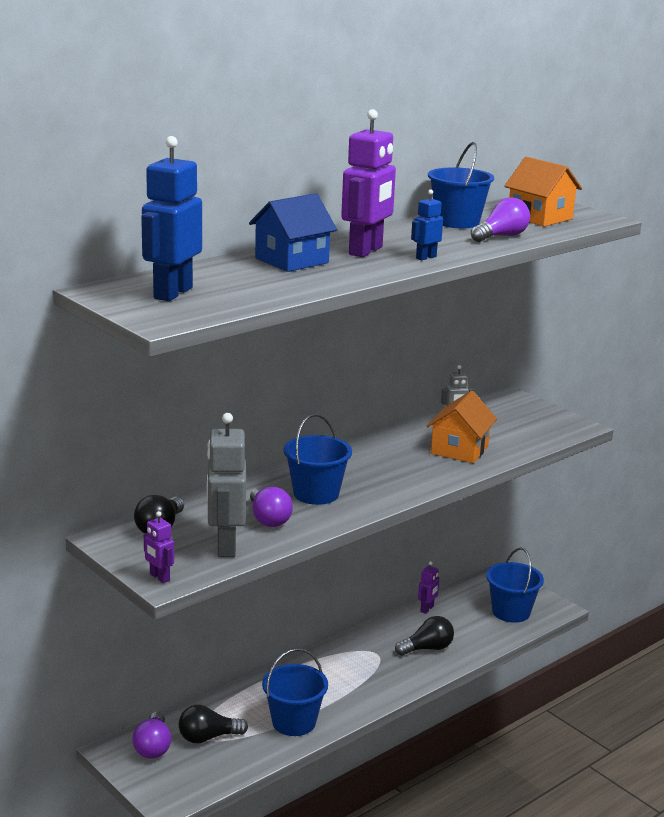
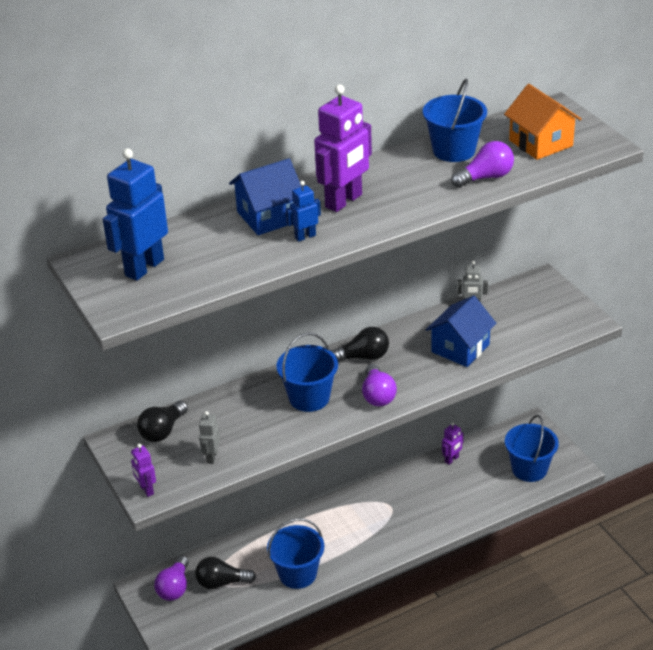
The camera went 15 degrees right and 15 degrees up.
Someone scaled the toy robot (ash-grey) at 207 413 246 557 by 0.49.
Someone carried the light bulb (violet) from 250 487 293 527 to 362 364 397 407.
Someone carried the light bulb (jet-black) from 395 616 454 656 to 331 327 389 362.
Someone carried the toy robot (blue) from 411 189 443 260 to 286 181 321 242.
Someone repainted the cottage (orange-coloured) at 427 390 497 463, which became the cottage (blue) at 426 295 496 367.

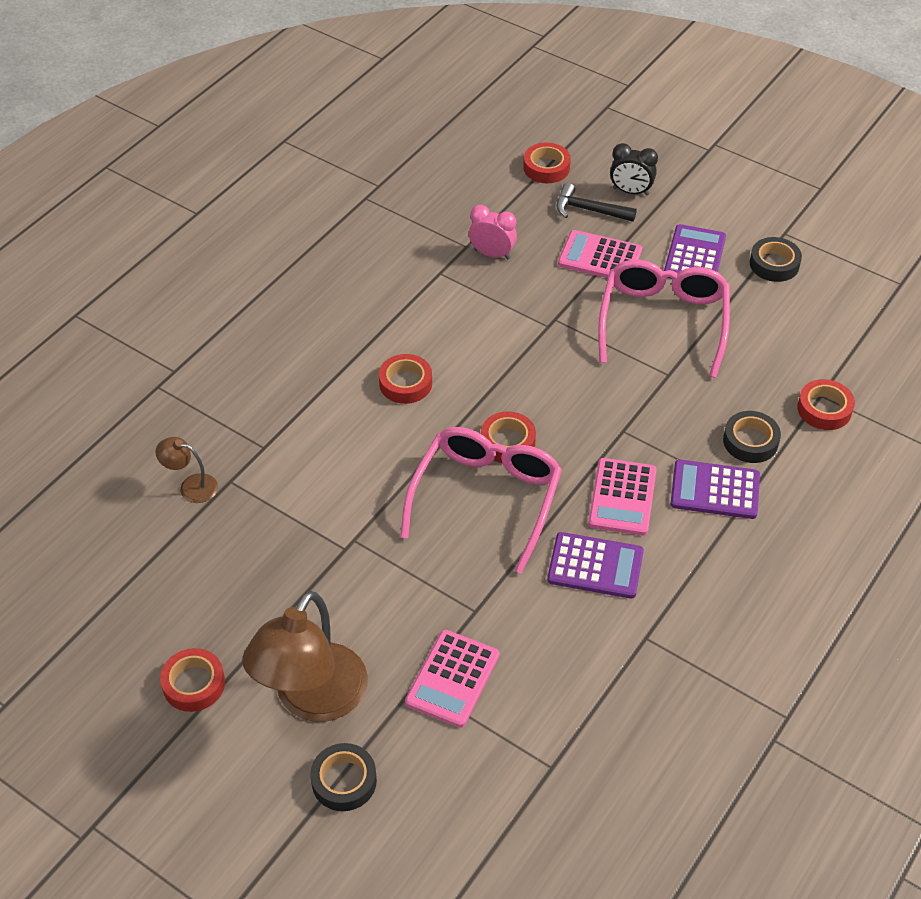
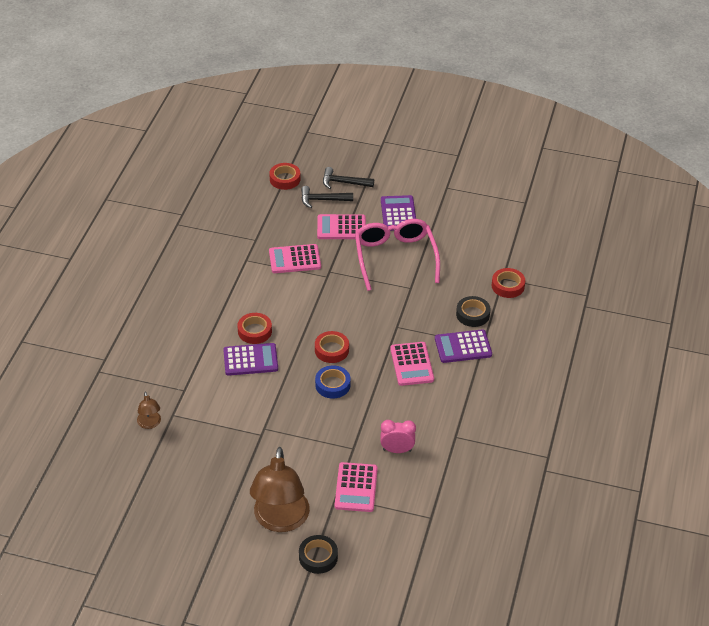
The camera went 20 degrees left and 5 degrees down.
Someone rotated the lamp (dark brown) at 155 437 218 503 by 105 degrees counterclockwise.
Someone took away the sticky tape (crimson) at 160 648 225 712.
Someone swapped the eyeglasses (rosy) at 400 427 562 574 for the sticky tape (blue) at 315 365 351 399.
Someone carried the bedside clock (rosy) from 469 205 517 260 to 380 420 416 453.
Someone carried the calculator (violet) from 547 532 644 599 to 223 343 278 376.
Someone swapped the bedside clock (jet-black) at 610 143 658 196 for the hammer (jet-black) at 323 167 374 189.
Someone took away the sticky tape (jet-black) at 750 237 802 282.
Someone put down the calculator (rosy) at 269 244 321 273.

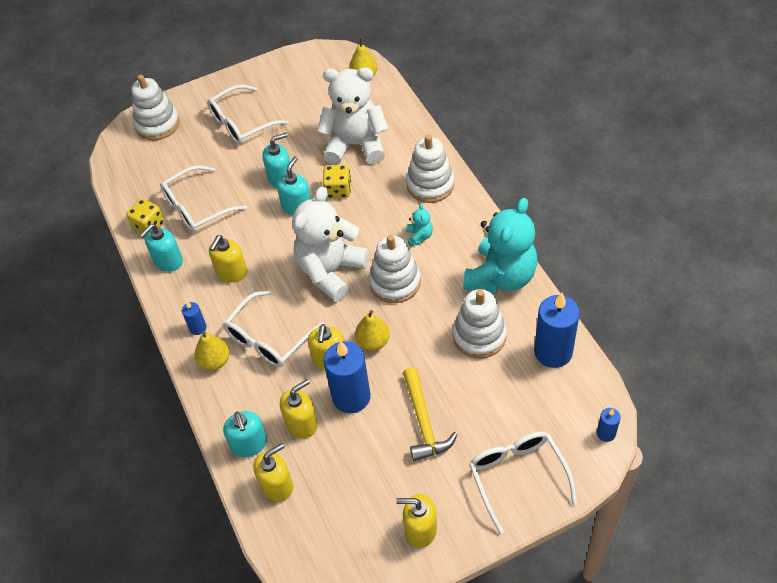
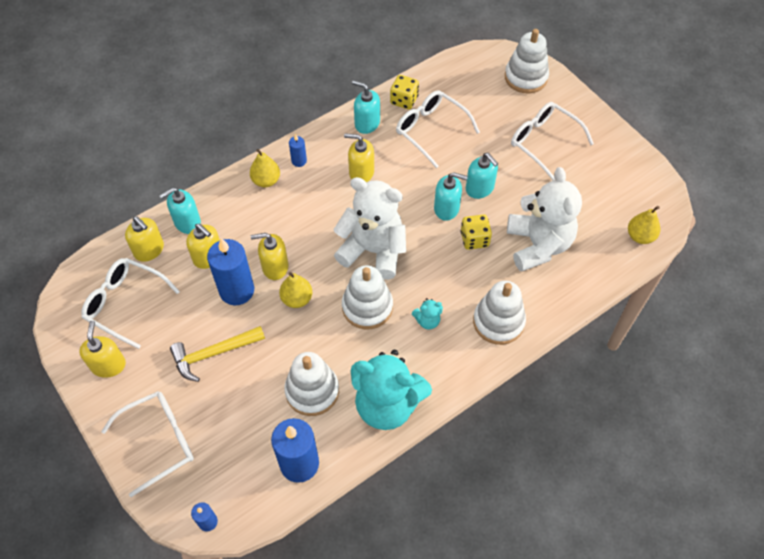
The camera went 75 degrees right and 5 degrees up.
Someone carried the eyeglasses (pure white) from 223 290 324 367 to 81 258 180 349.

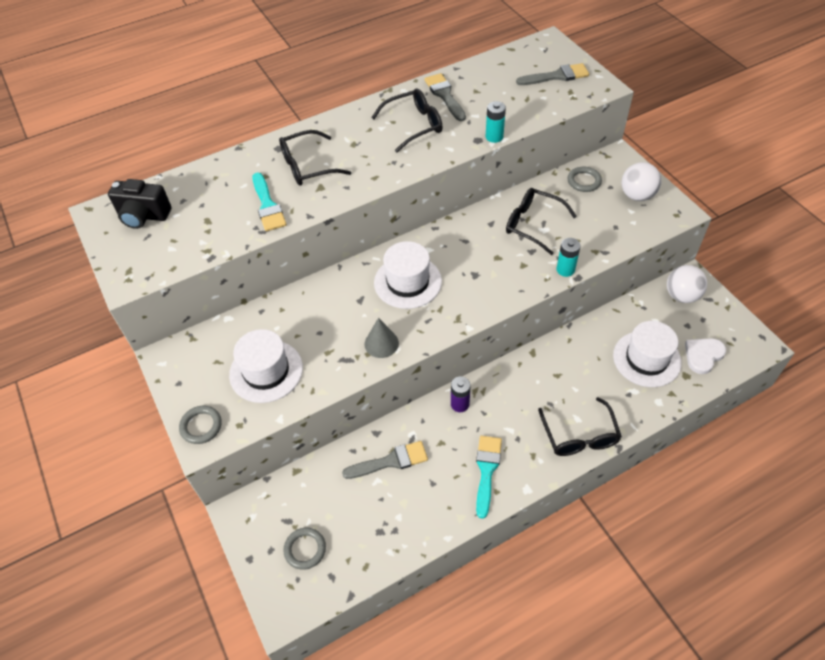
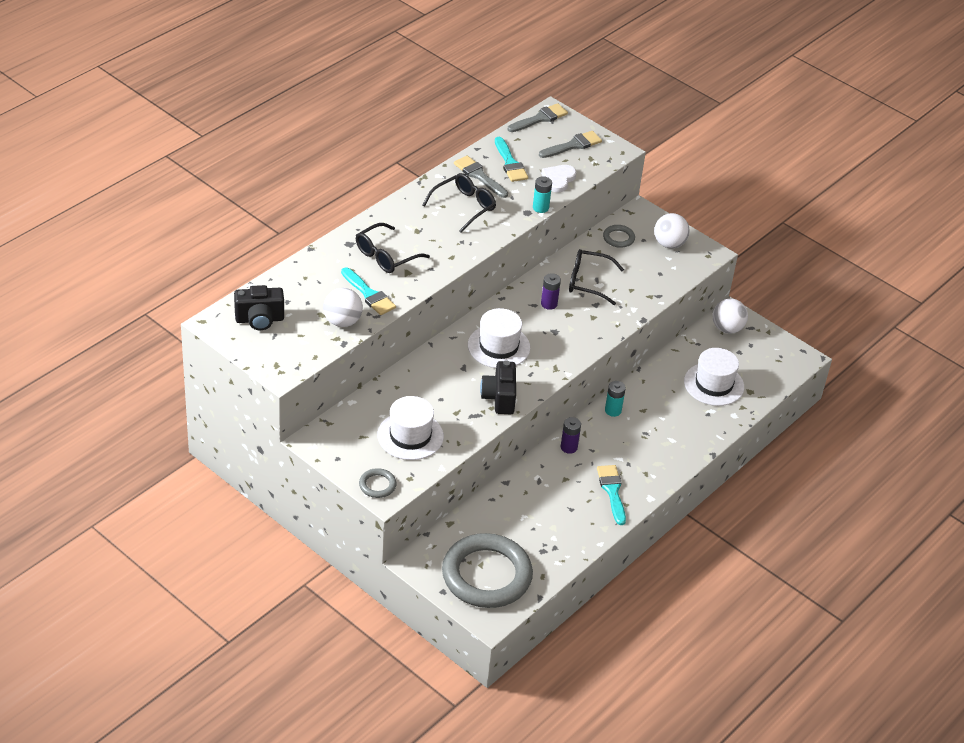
The camera went 25 degrees left and 10 degrees down.
Someone scaled the torus (ash-grey) at 283 528 326 570 by 2.44.
Someone carried the paint brush (ash-grey) from 342 441 428 479 to 507 103 568 132.
Someone swapped the cone (ash-grey) at 364 318 399 358 for the compact camera (jet-black) at 480 360 516 414.
Someone took away the eyeglasses (jet-black) at 538 397 622 456.
Someone carried the AA battery (aqua) from 556 238 581 277 to 605 381 626 417.
Someone carried the heart (pure white) from 685 338 726 374 to 541 165 576 192.
Someone put down the ball (pure white) at 323 288 363 327.
Someone put down the paint brush (aqua) at 495 137 528 182.
Someone put down the AA battery (violet) at 541 273 561 310.

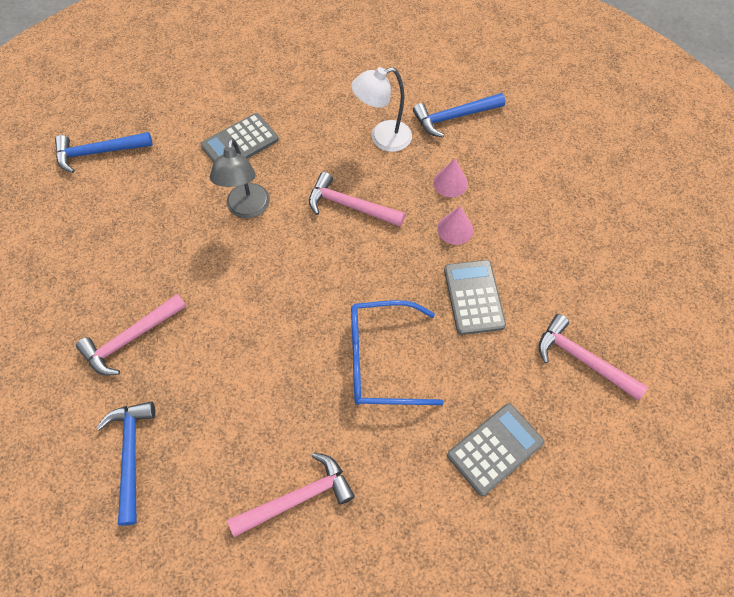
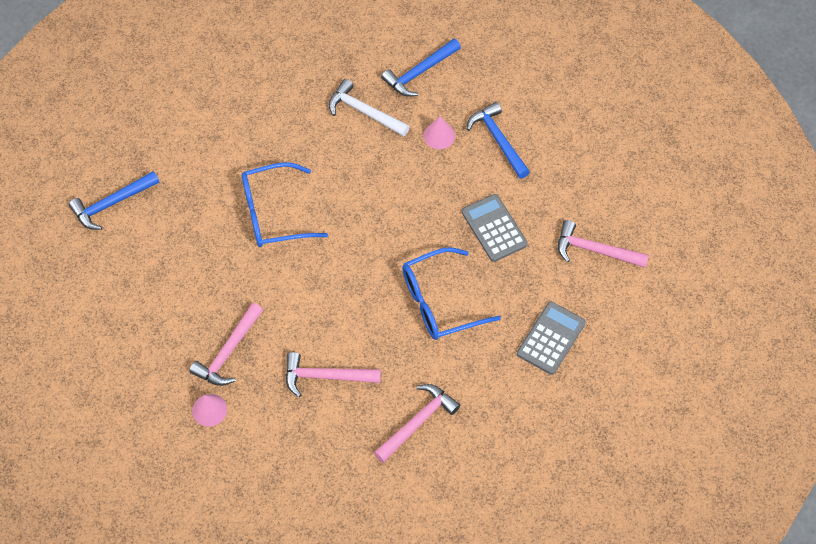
The camera went 20 degrees left and 0 degrees up.
Someone carried the hammer (blue) from 97 401 155 526 to 467 102 530 179.
Someone took away the calculator (ash-grey) at 201 113 279 163.
Someone swapped the lamp (ash-grey) at 210 138 270 219 for the eyeglasses (blue) at 242 162 328 247.
Someone carried the hammer (rosy) from 309 172 405 227 to 285 352 381 397.
Someone swapped the lamp (pure white) at 351 67 412 152 for the hammer (pure white) at 329 79 410 137.
Someone carried the cone (rosy) from 437 206 473 245 to 192 394 227 427.

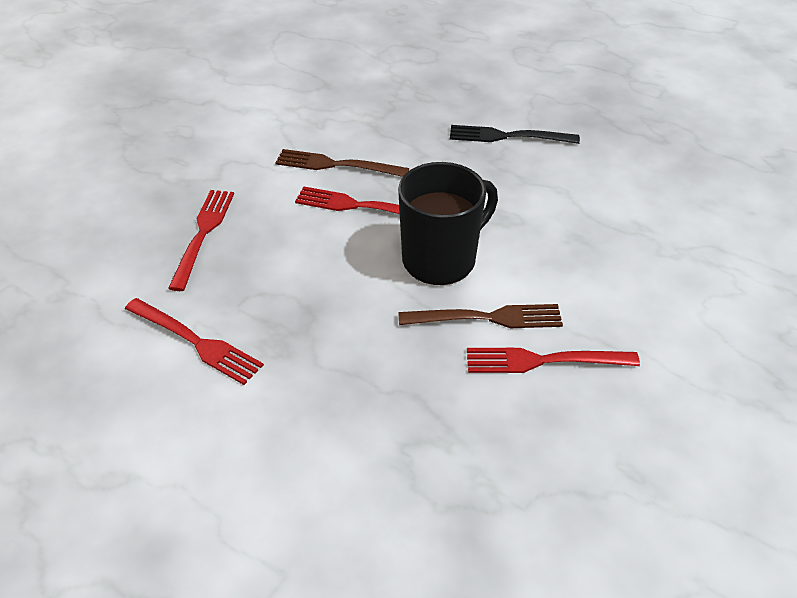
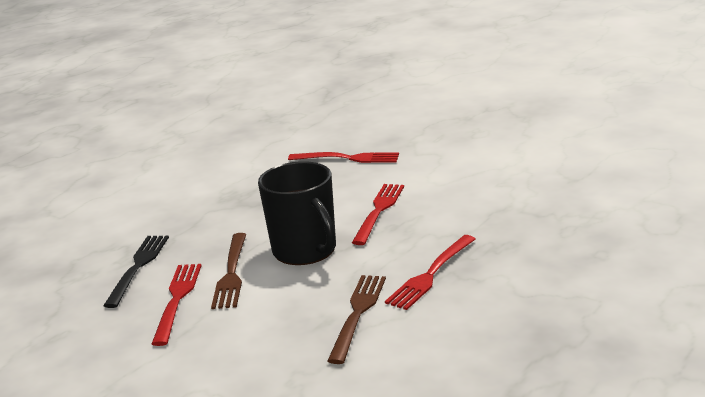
The camera went 95 degrees right and 20 degrees down.
Someone carried the table fork (crimson) from 125 298 264 385 to 385 235 475 310.
Someone carried the table fork (dark brown) from 275 149 409 177 to 328 275 386 364.
Someone carried the table fork (jet-black) from 450 125 580 144 to 103 236 169 308.

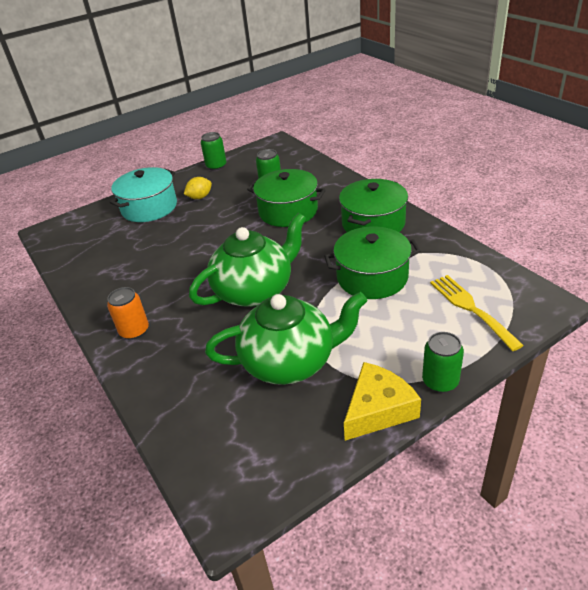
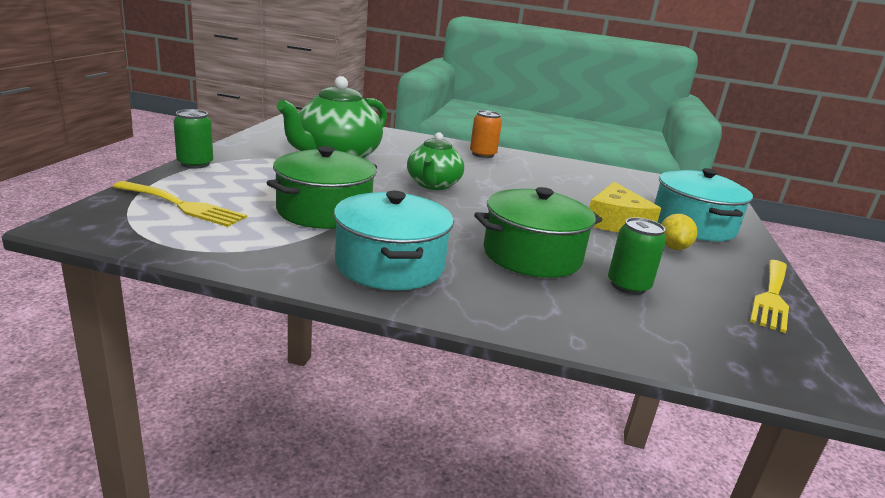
The camera went 130 degrees right and 15 degrees down.
Someone scaled the tea pot (emerald) at 189 213 307 307 by 0.62.
Someone swapped the can (emerald) at 201 132 226 171 for the table fork (bright yellow) at 750 260 789 333.
Someone repainted the pot (emerald) at 339 179 408 232, which became the pot (aqua) at 334 191 454 290.
Someone carried the cheese wedge (bright yellow) from 344 362 421 441 to 589 182 661 232.

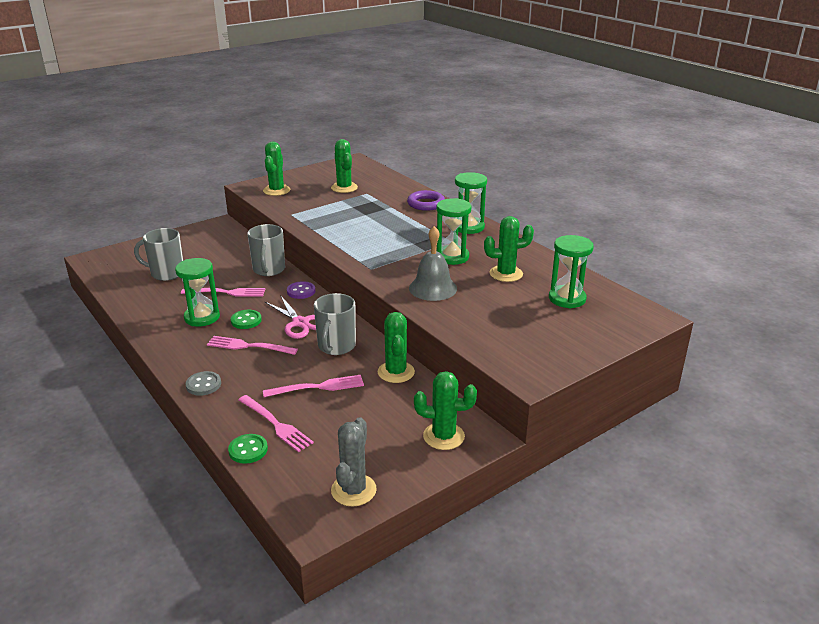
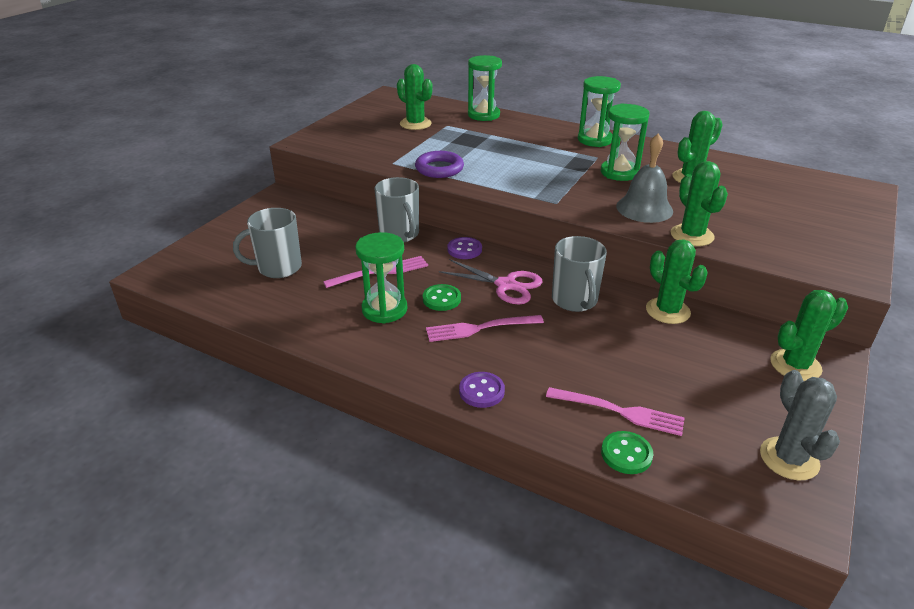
The camera went 25 degrees left and 5 degrees up.
Someone repainted the sewing button (ash-grey) at 186 371 221 396, which became the sewing button (violet) at 459 372 505 408.
Someone carried the prickly plant (emerald) from 263 142 290 196 to 671 161 728 246.
Someone took away the table fork (rosy) at 263 375 364 397.
Someone carried the torus (violet) from 407 190 445 211 to 415 151 464 178.
Someone carried the sand timer (emerald) from 549 235 594 308 to 468 55 502 121.

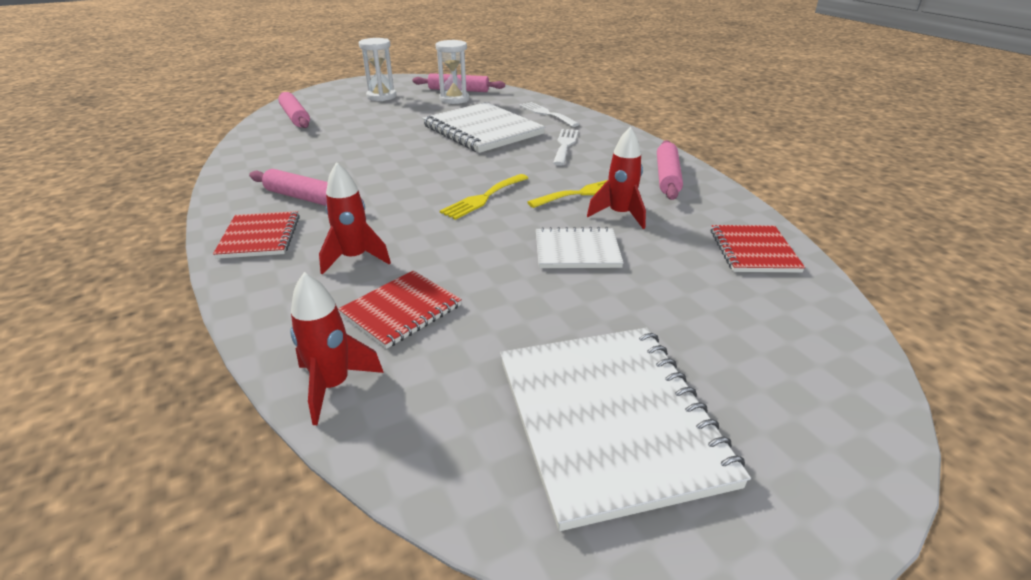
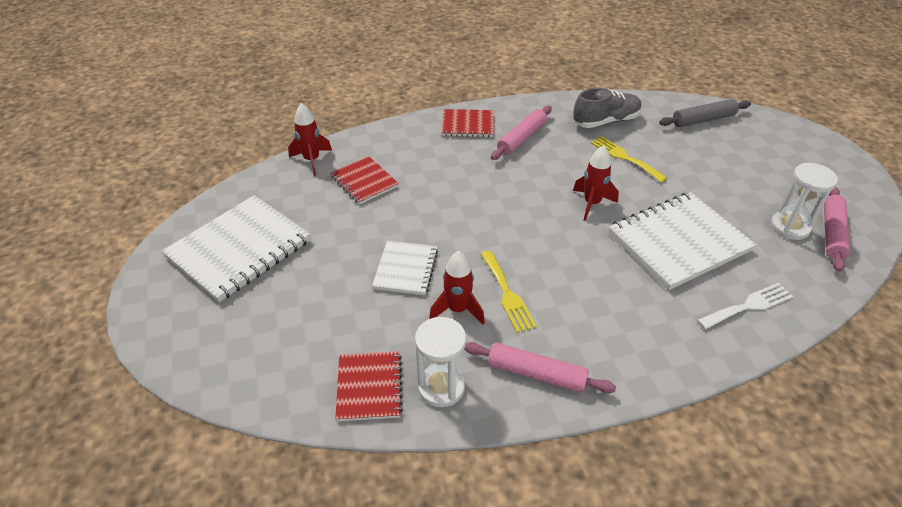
The camera went 100 degrees right and 10 degrees up.
Someone repainted the dough roller (rosy) at 278 92 310 128, which became the dough roller (ash-grey) at 659 99 751 127.
Someone carried the spaceship (crimson) from 319 162 391 275 to 573 145 619 221.
Someone carried the sand timer (pure white) from 359 38 396 101 to 415 317 466 407.
Someone carried the table fork (bright yellow) from 440 174 528 220 to 591 136 667 183.
Someone rotated the exercise book (pure white) at 500 327 751 531 by 45 degrees counterclockwise.
Someone took away the table fork (pure white) at 553 129 578 166.
Someone rotated the exercise book (crimson) at 711 225 805 273 by 75 degrees clockwise.
Someone put down the lace-up shoe (ash-grey) at 573 88 642 128.

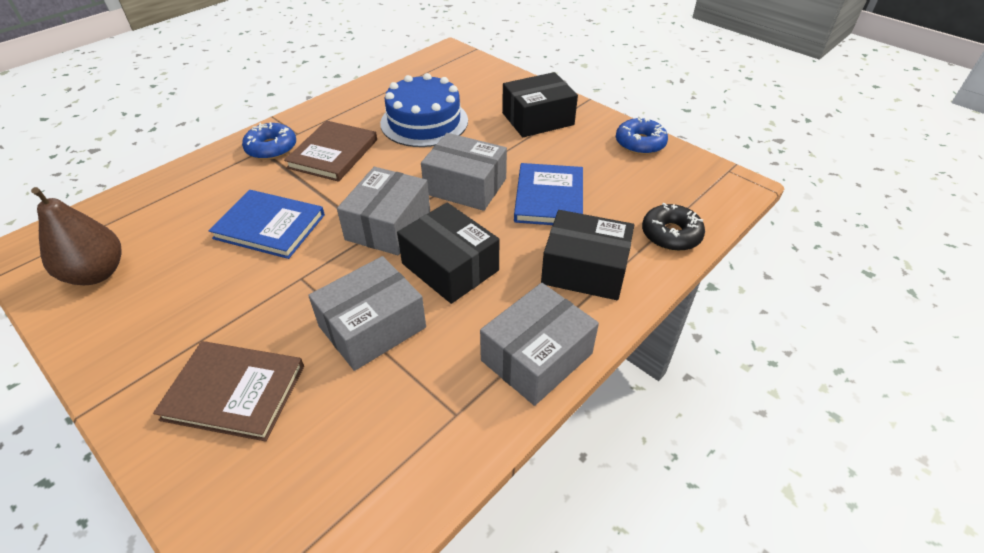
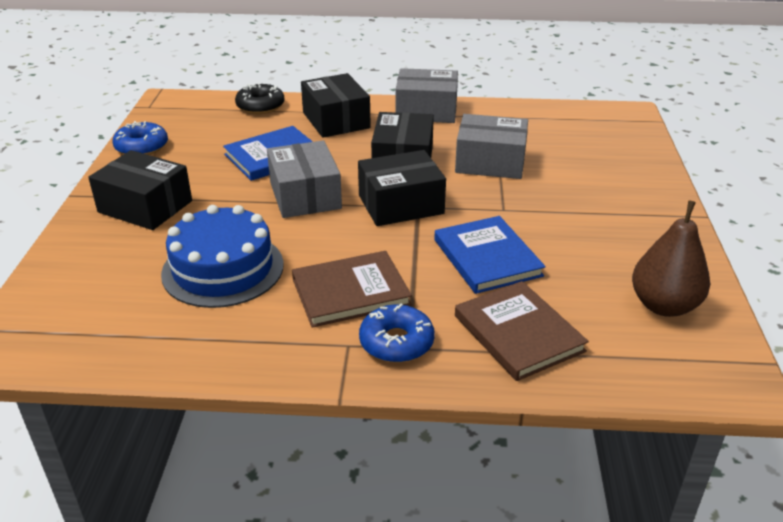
The camera went 130 degrees left and 10 degrees down.
Someone carried the hardcover (dark brown) from 153 341 304 442 to 455 281 589 381.
Someone repainted the parcel (ash-grey) at 337 167 430 255, which became the parcel (jet-black) at 358 150 446 226.

